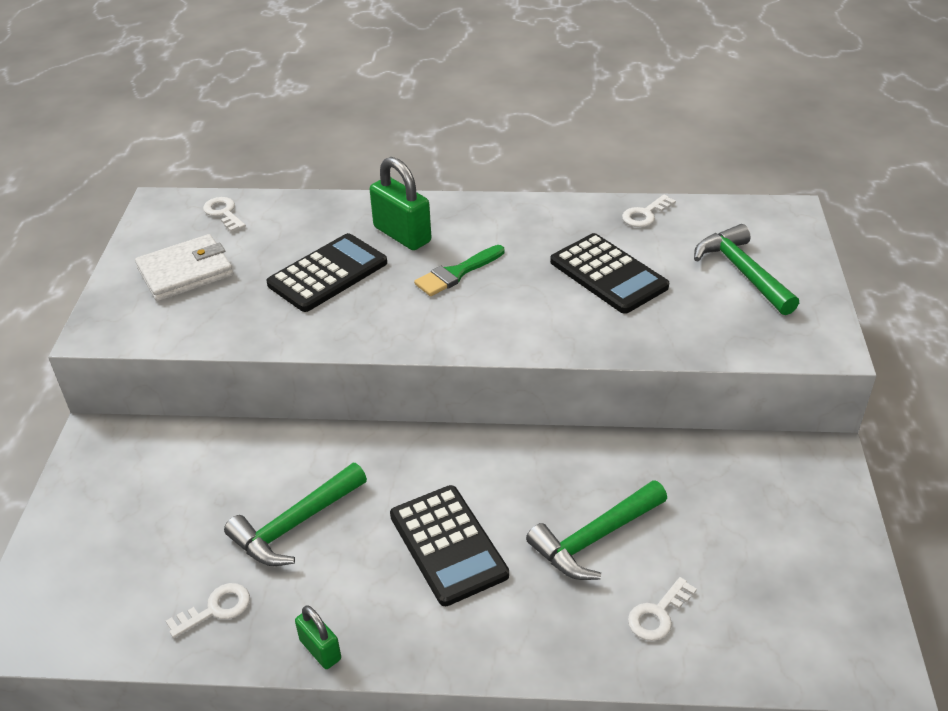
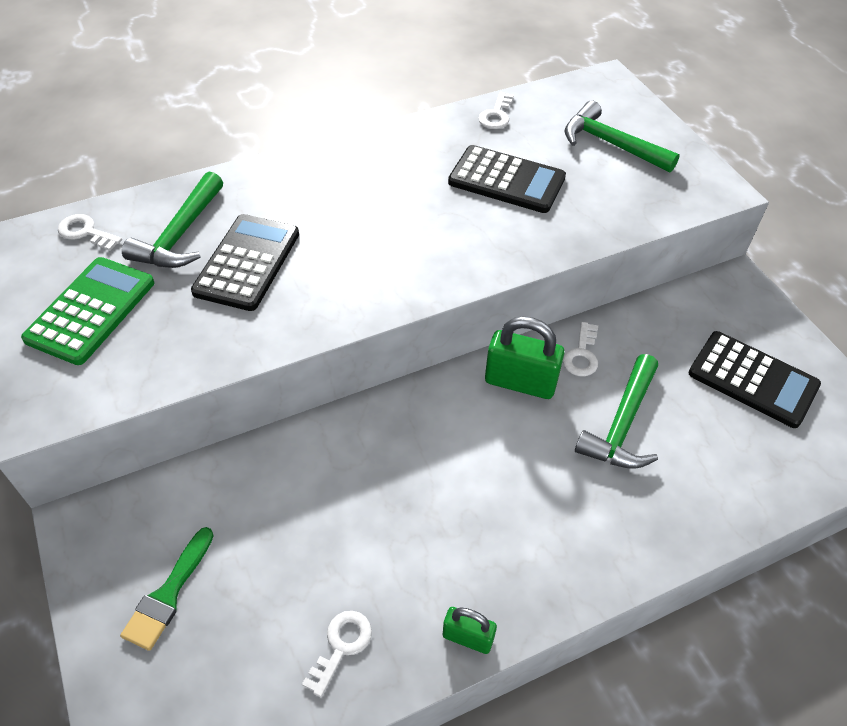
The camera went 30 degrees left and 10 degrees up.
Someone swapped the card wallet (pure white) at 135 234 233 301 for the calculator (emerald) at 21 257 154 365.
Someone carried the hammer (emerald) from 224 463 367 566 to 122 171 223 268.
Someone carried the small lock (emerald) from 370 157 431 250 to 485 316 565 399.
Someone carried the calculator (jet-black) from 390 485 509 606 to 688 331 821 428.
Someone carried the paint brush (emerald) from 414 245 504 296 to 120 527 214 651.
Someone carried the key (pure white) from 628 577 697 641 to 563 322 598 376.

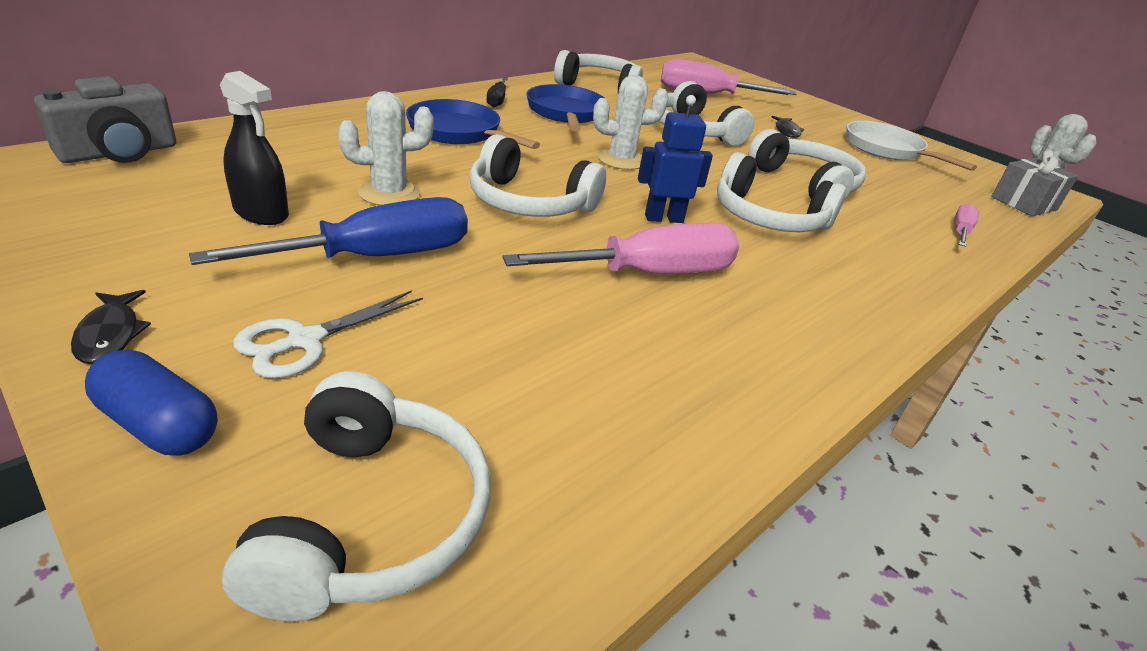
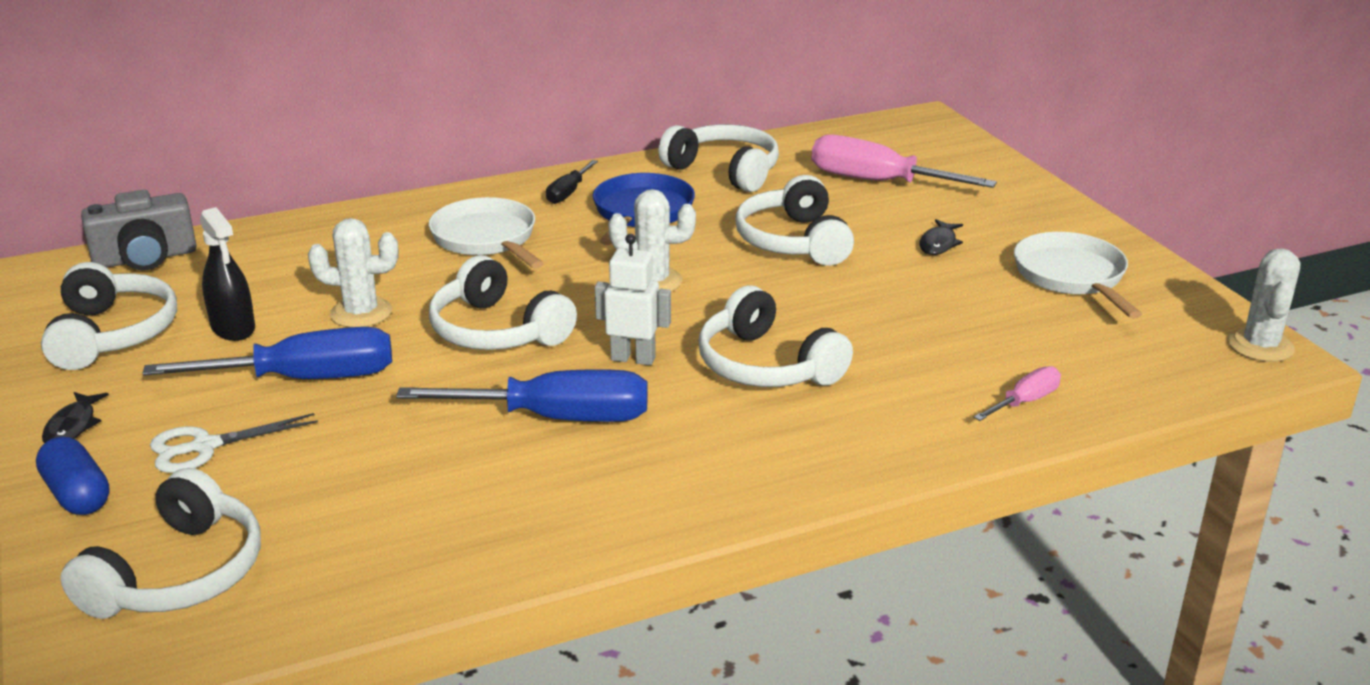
The camera went 25 degrees right and 5 degrees down.
Someone repainted the pan (blue) at 406 99 540 149, which became the pan (pure white) at 429 197 544 269.
Someone repainted the hand screwdriver (rosy) at 503 223 740 274, which became the hand screwdriver (blue) at 396 369 648 422.
Someone repainted the toy robot (blue) at 638 95 713 223, which became the toy robot (pure white) at 595 234 671 365.
Someone carried the over-ear headphones (pure white) from 748 129 866 199 to 41 262 177 370.
Someone took away the gift (ash-grey) at 991 150 1078 216.

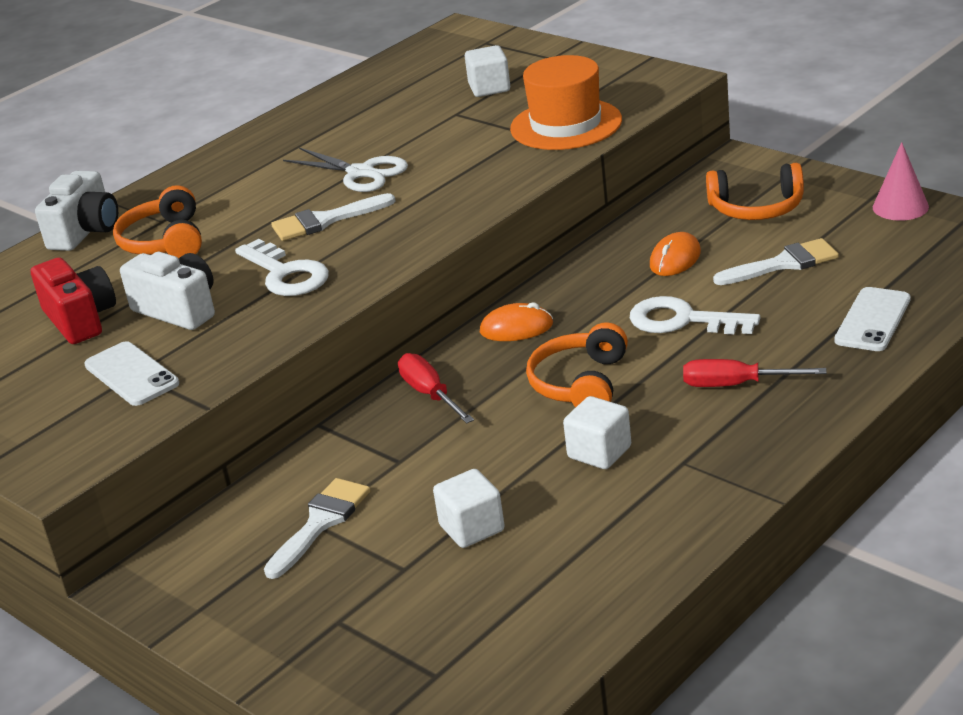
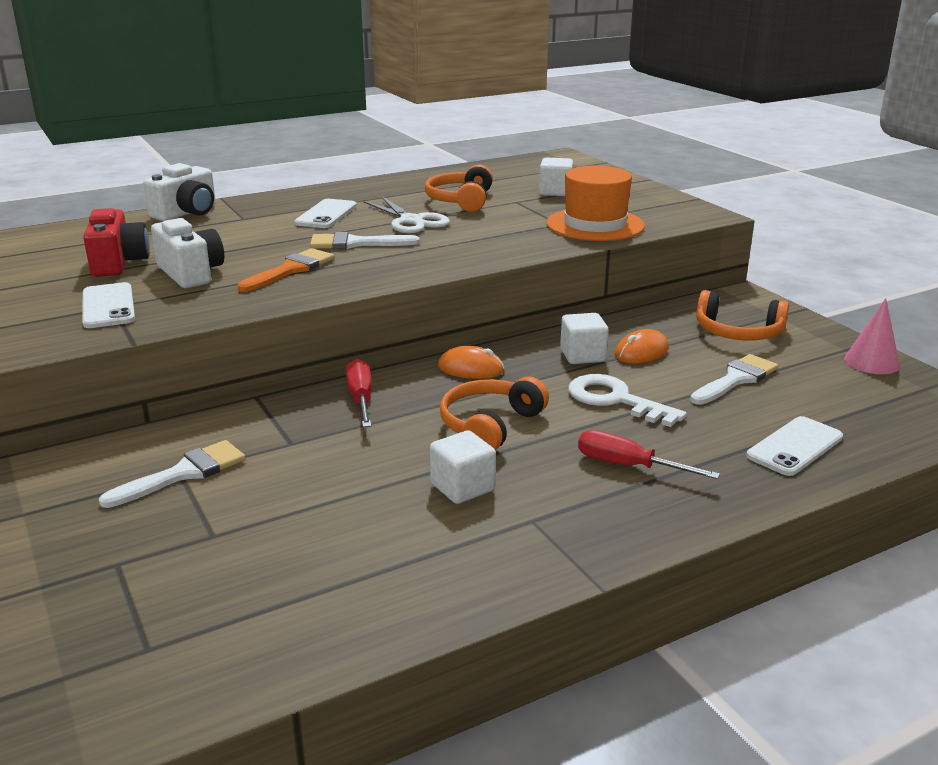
The camera went 15 degrees right and 5 degrees down.
Someone carried the over-ear headphones (orange-coloured) from 113 185 202 258 to 425 164 493 212.
Someone swapped the key (pure white) at 235 239 329 296 for the paint brush (orange-coloured) at 237 248 335 292.
Someone carried the solid cube (pure white) from 433 469 505 548 to 560 313 609 364.
Someone rotated the paint brush (pure white) at 713 238 839 285 by 45 degrees counterclockwise.
Someone put down the mobile phone (pure white) at 294 199 357 228.

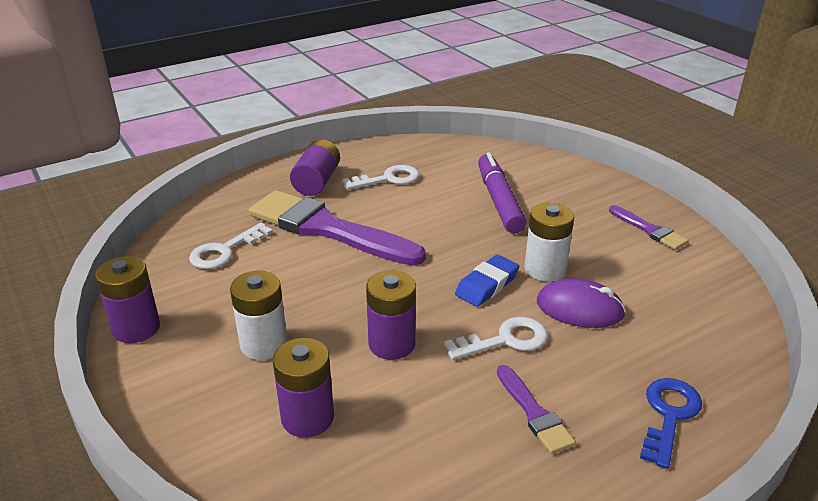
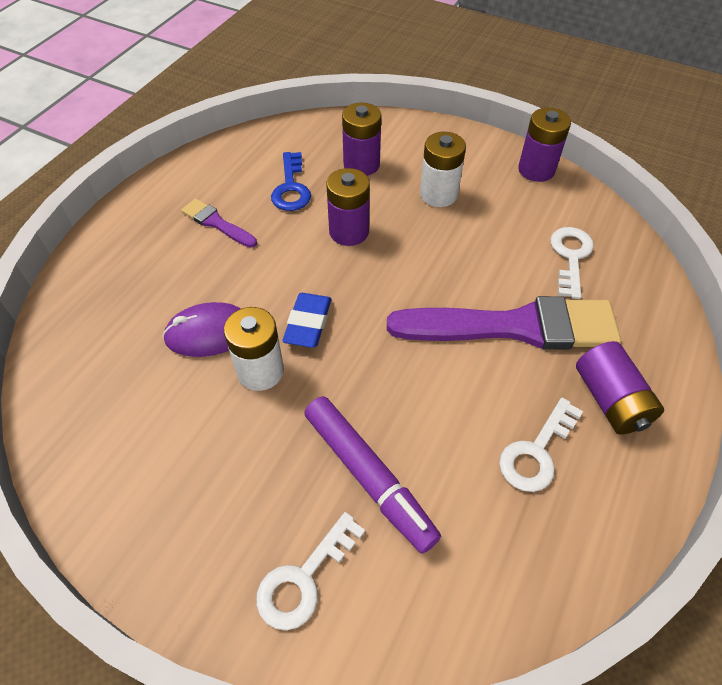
The camera went 150 degrees right and 20 degrees up.
Someone carried the key (pure white) from 444 317 548 360 to 256 512 365 630.
Someone took away the paint brush (violet) at 609 205 689 250.
Someone carried the key (blue) from 640 378 702 469 to 271 152 311 211.

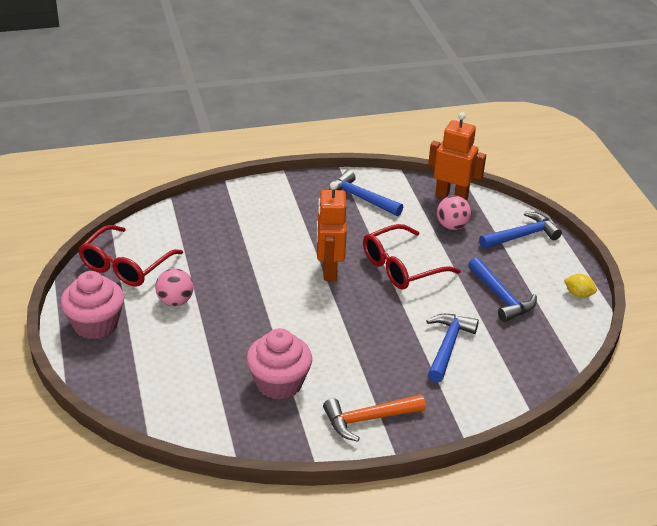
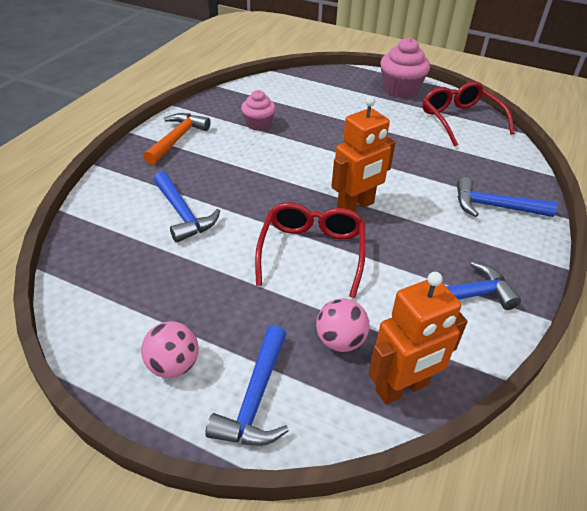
The camera went 130 degrees right and 5 degrees up.
Someone carried the ball (rosy) from 155 268 194 306 to 141 321 199 378.
Someone scaled the fairy cake (rosy) at 247 328 312 400 by 0.63.
Someone rotated the toy robot (orange-coloured) at 317 182 347 281 by 105 degrees clockwise.
Someone carried the hammer (blue) from 468 257 537 322 to 457 177 557 217.
Someone took away the citrus fruit (bright yellow) at 564 274 597 298.

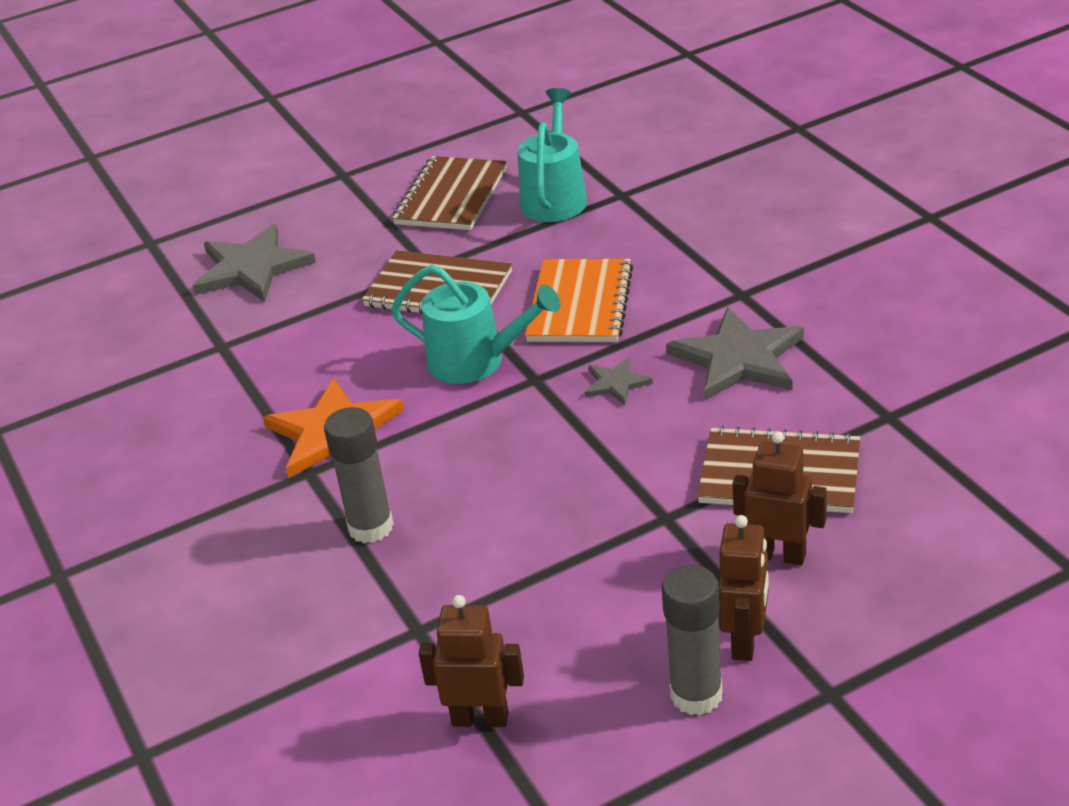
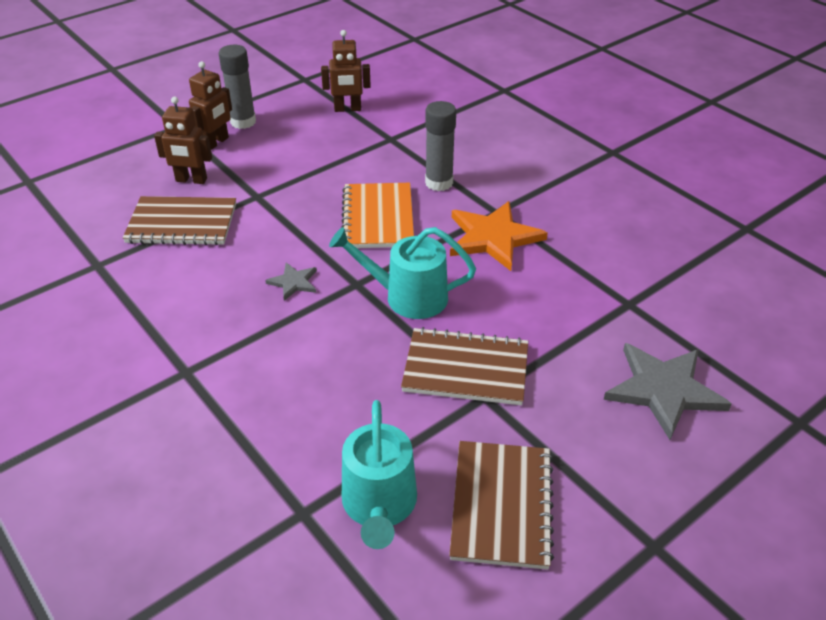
The camera went 165 degrees right and 5 degrees up.
Someone carried the exercise book (orange-coloured) from 525 259 633 342 to 341 183 414 248.
Someone took away the star (ash-grey) at 666 307 804 401.
Someone rotated the toy robot (dark brown) at 718 515 769 661 by 150 degrees counterclockwise.

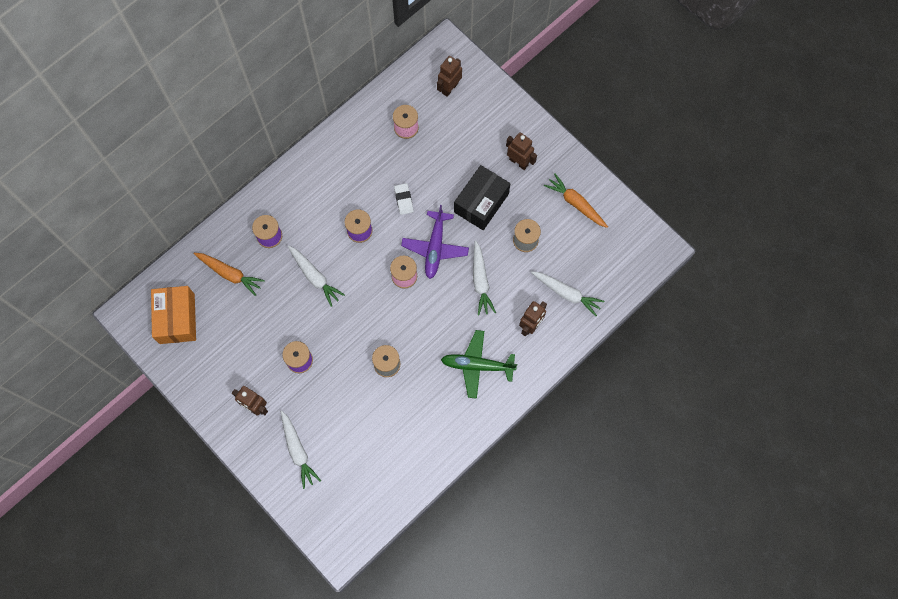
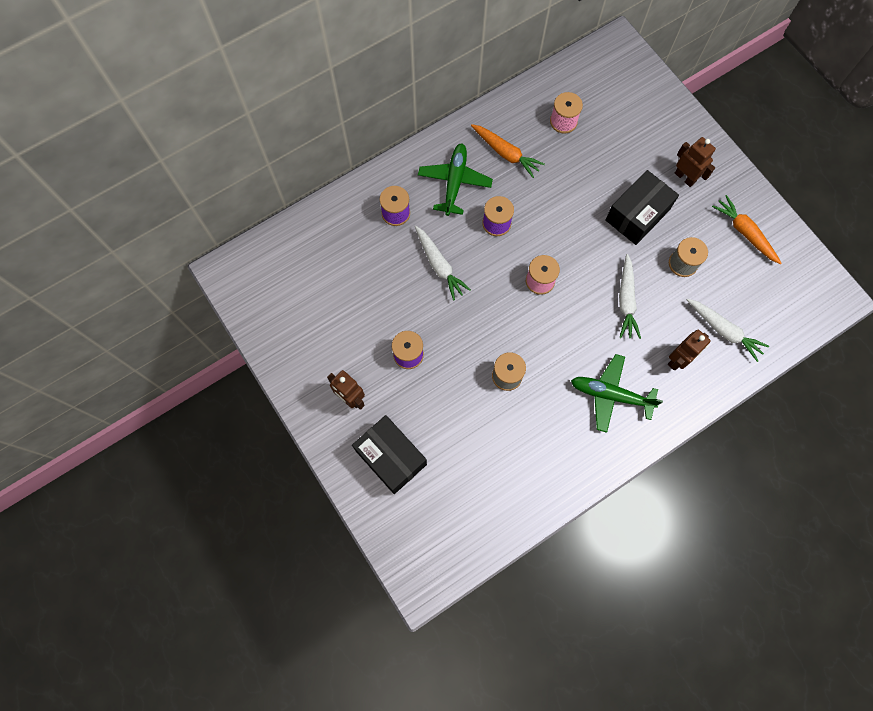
The camera went 10 degrees right and 0 degrees up.
Someone took away the parcel (orange-coloured) at 151 286 196 344.
Someone carried the root vegetable (orange-coloured) from 194 253 265 296 to 471 124 545 178.
Someone swapped the root vegetable (pure white) at 281 411 321 489 for the parcel (jet-black) at 352 415 427 494.
Someone took away the gum eraser (pure white) at 394 183 414 215.
Someone took away the toy plane (violet) at 401 205 469 279.
Someone took away the toy robot (dark brown) at 437 56 462 97.
Someone put down the toy plane (emerald) at 418 144 493 216.

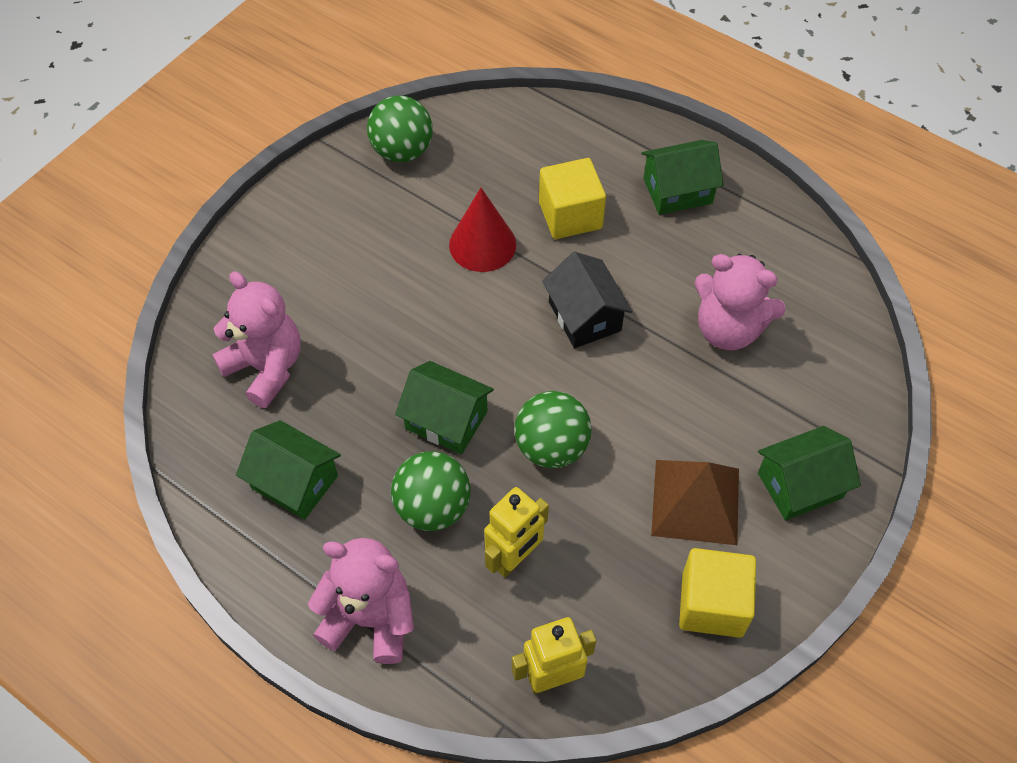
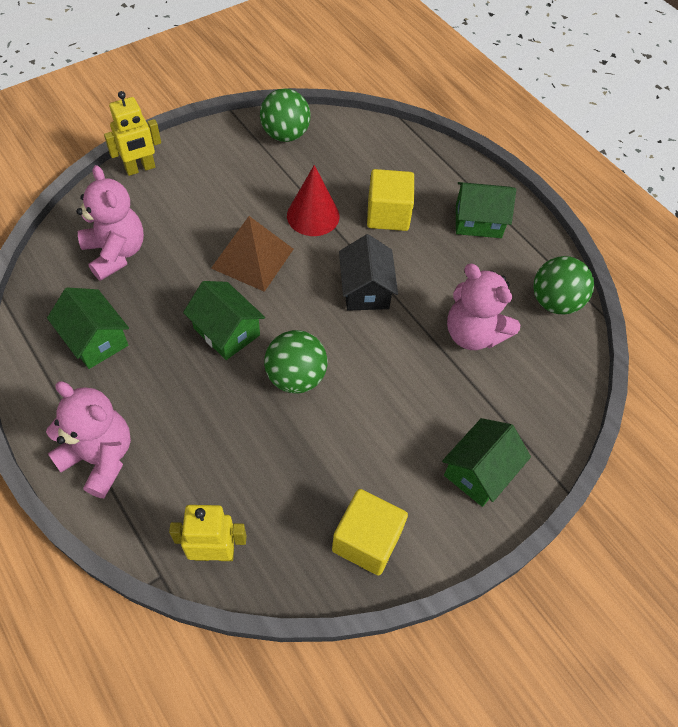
The camera went 15 degrees right and 0 degrees up.
Someone carried the ball (emerald) from 391 451 471 531 to 533 256 594 315.
Someone carried the toy robot (bright yellow) from 484 487 549 577 to 104 91 161 176.
Someone carried the solid pyramid (dark brown) from 651 460 739 545 to 211 216 294 292.
Someone rotated the cottage (emerald) at 758 426 861 521 by 45 degrees counterclockwise.

